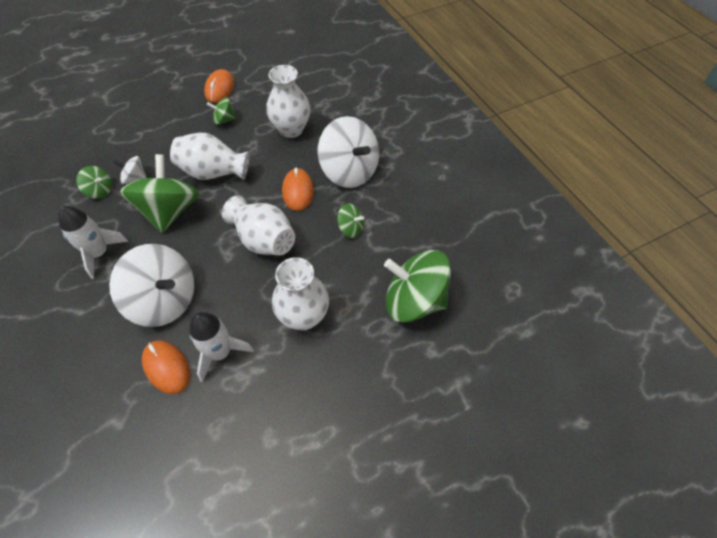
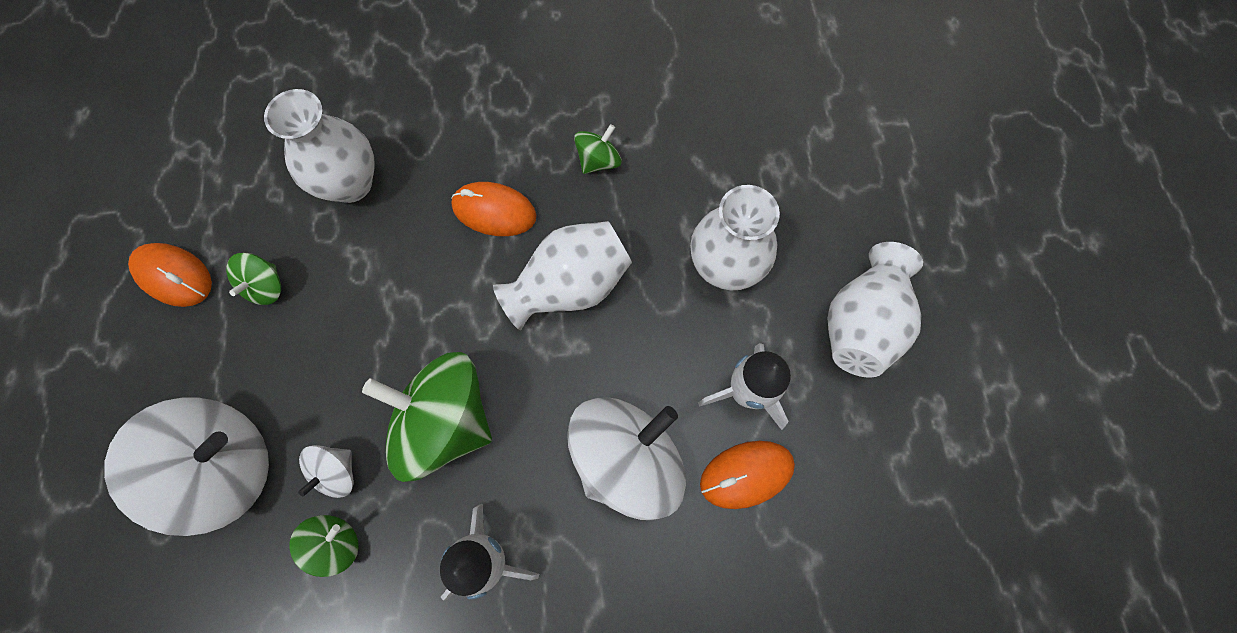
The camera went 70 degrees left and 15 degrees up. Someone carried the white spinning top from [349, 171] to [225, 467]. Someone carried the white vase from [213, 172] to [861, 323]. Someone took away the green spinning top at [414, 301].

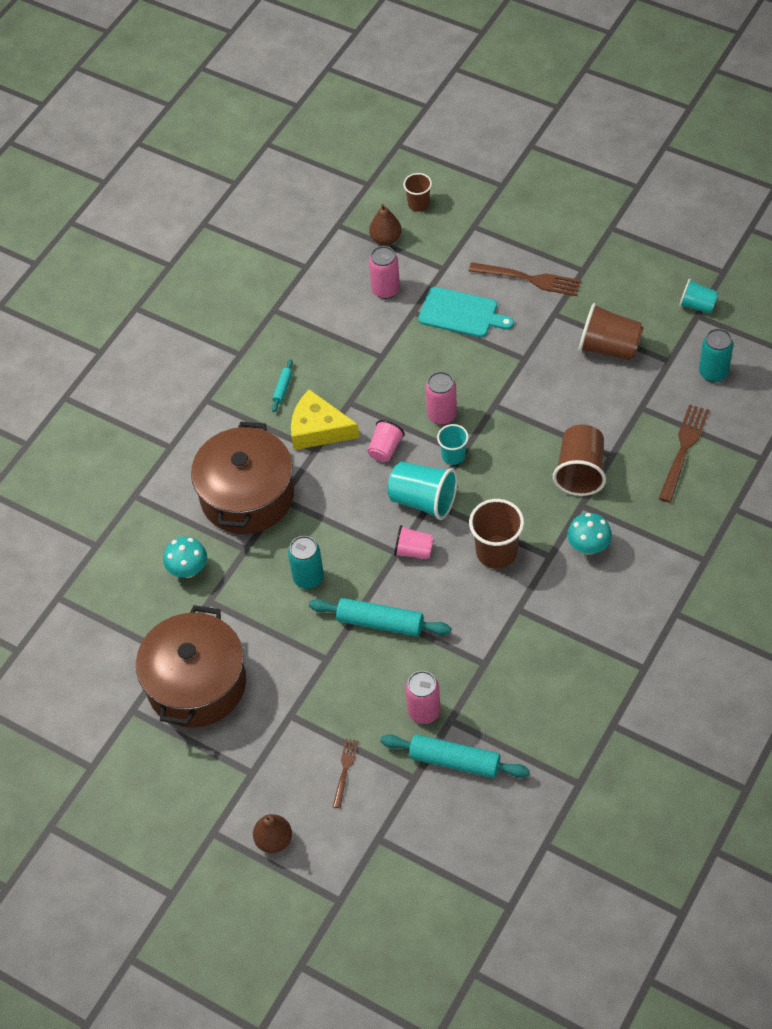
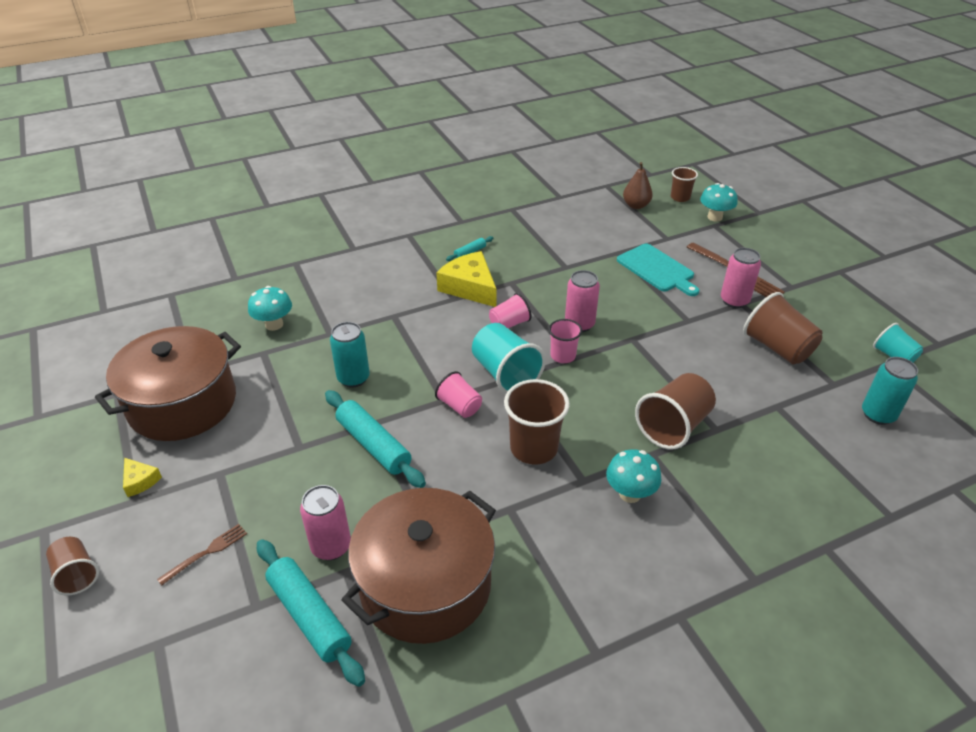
The camera went 30 degrees right and 15 degrees down. Someone swapped the brown pear at [274, 840] for the brown cup at [77, 574]. Someone put down the yellow cheese at [140, 481]. Someone carried the brown pot from [247, 495] to [425, 585]. Someone repainted the turquoise cup at [453, 455], which became the pink cup at [563, 356]. Someone put down the turquoise mushroom at [714, 217]. Someone carried the pink can from [385, 290] to [734, 301]. Someone took away the brown fork at [683, 449].

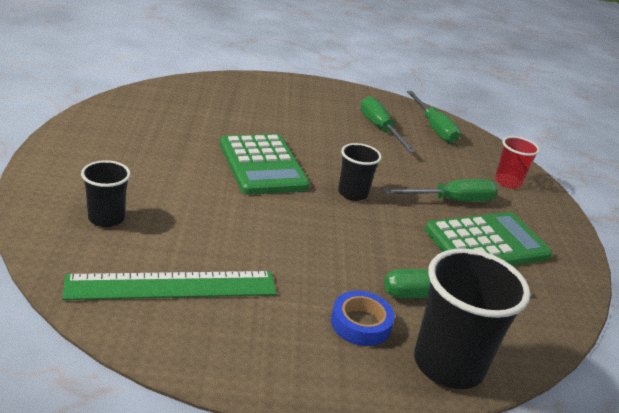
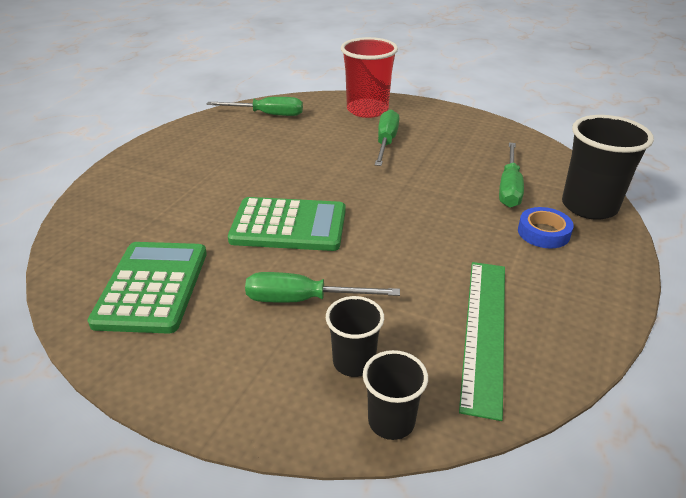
The camera went 60 degrees left and 5 degrees up. Someone carried the green calculator from [486, 243] to [152, 287]. Someone carried the green screwdriver from [380, 128] to [303, 299]. Someone scaled the red cup at [508, 182] by 1.76. Someone carried the black cup from [352, 193] to [391, 421].

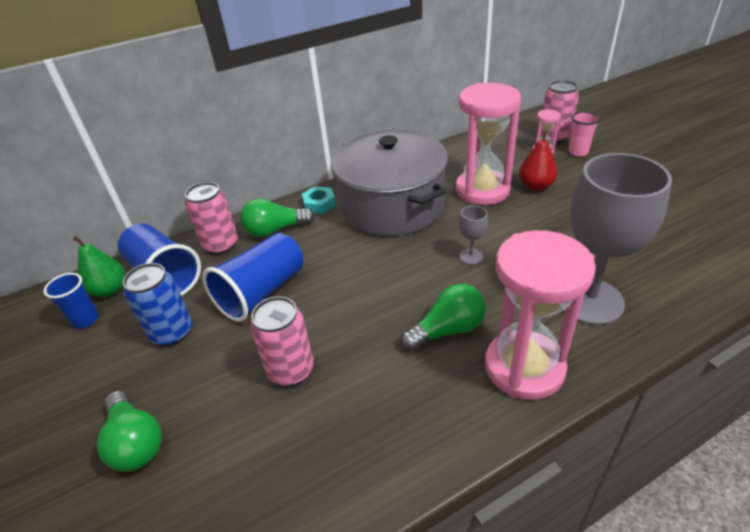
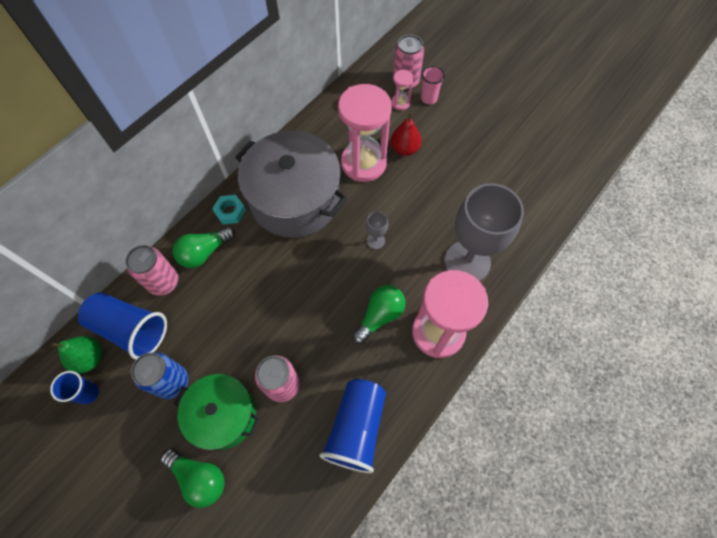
The camera went 25 degrees left and 25 degrees up. Someone put down the green pot at [223, 415]. Someone carried the blue cup from [262, 292] to [356, 428].

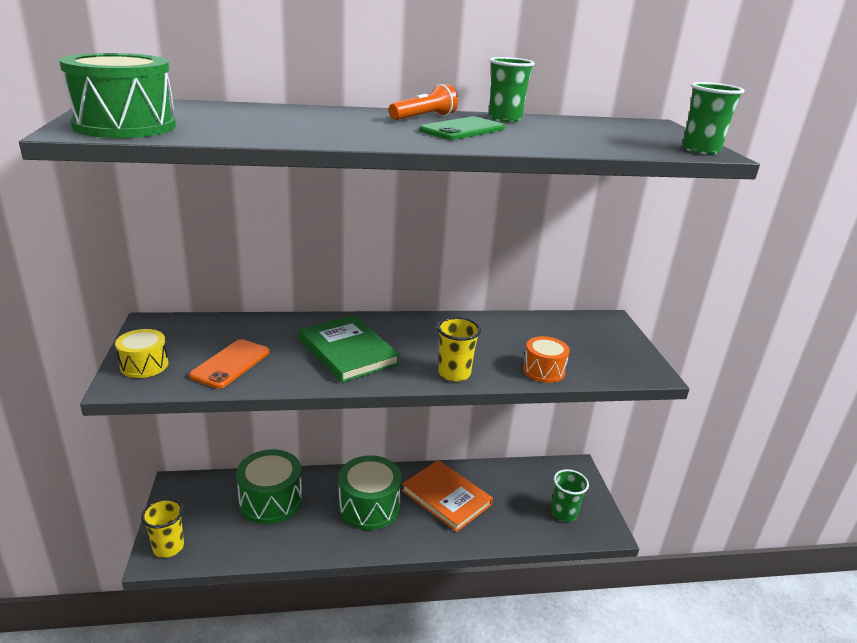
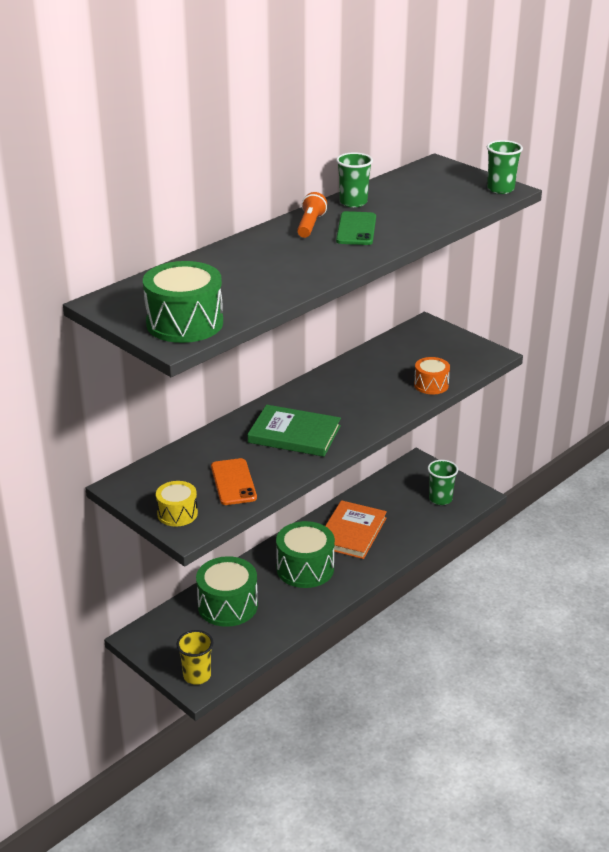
The camera went 35 degrees left and 5 degrees up. Someone rotated the orange book at [446, 497] by 75 degrees counterclockwise. Someone took away the yellow cup at [454, 374].

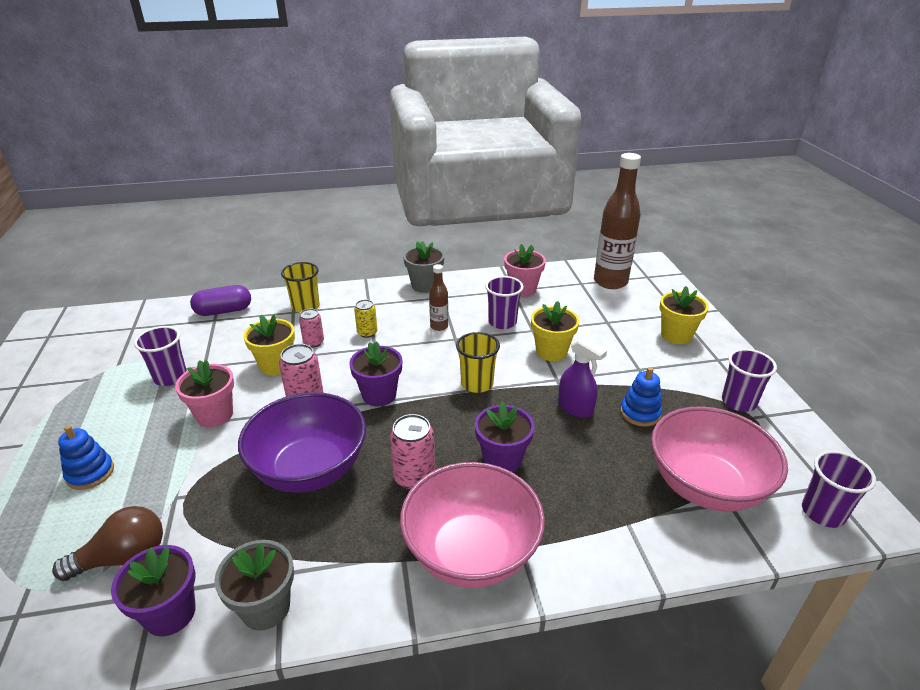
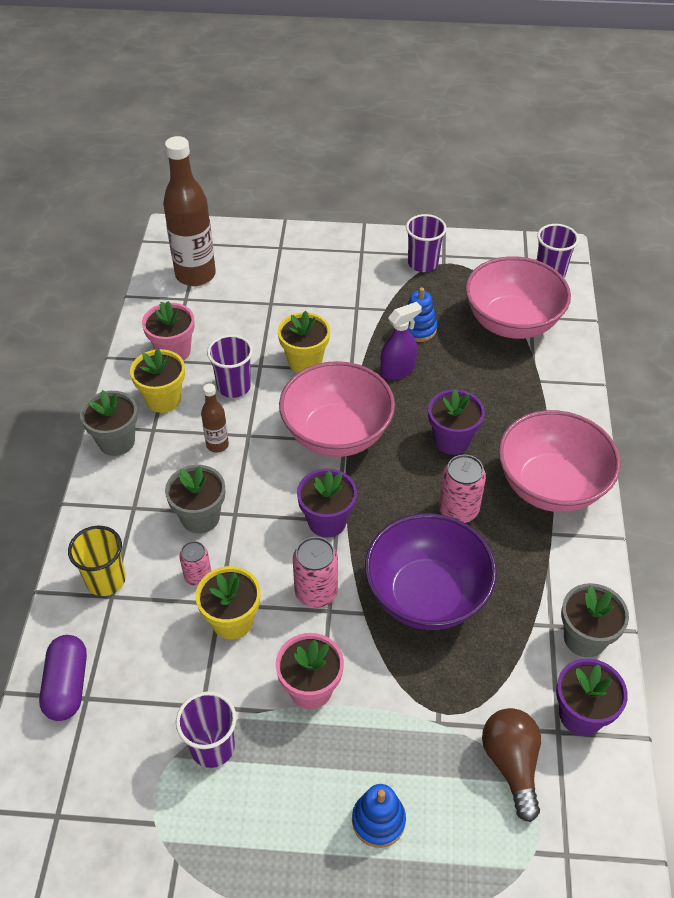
The camera went 75 degrees left and 15 degrees up. Someone carried the yellow flower pot from [676, 335] to [163, 399]. Someone swapped the yellow can at [367, 333] for the grey flower pot at [200, 517]. Someone swapped the yellow cup at [477, 384] for the pink bowl at [336, 434].

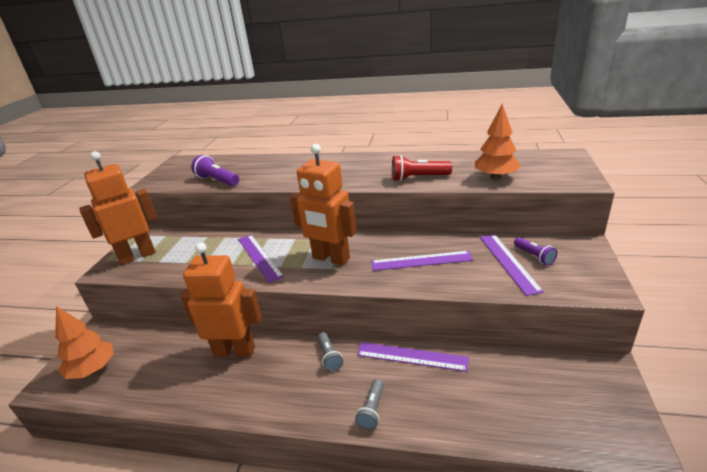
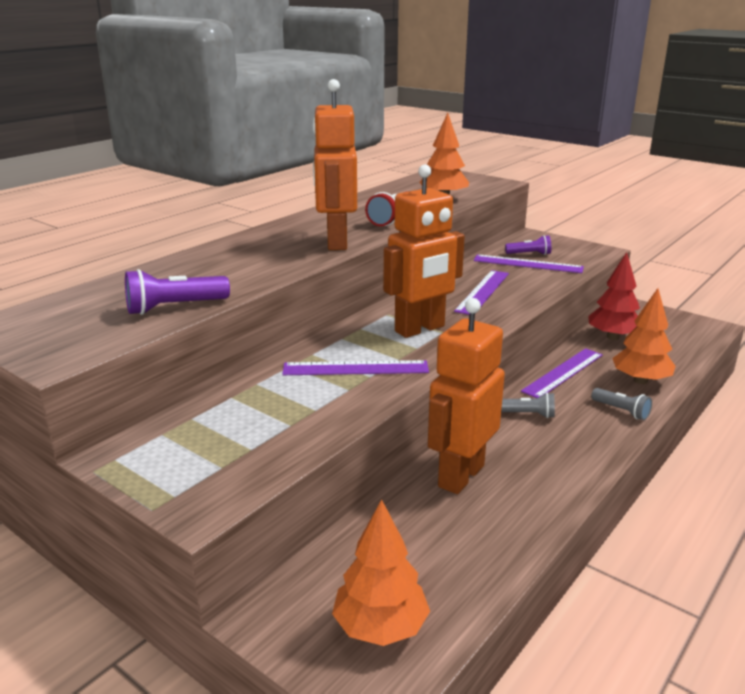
The camera went 65 degrees left and 5 degrees down. Someone carried the orange robot from [137, 256] to [336, 242]. Someone put down the red tree at [612, 337]. Someone put down the orange tree at [640, 380].

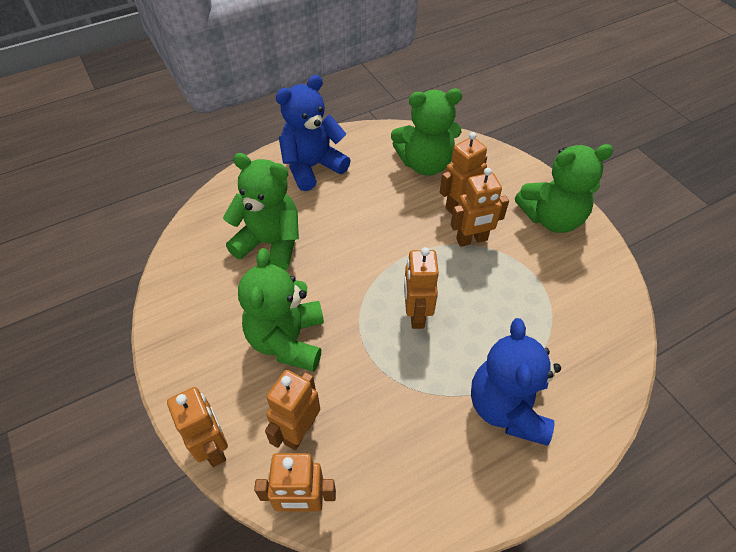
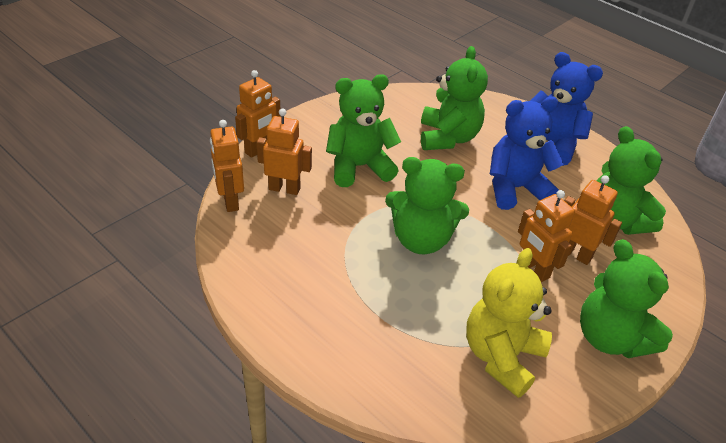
The camera went 70 degrees right and 10 degrees down. Someone swapped the orange robot at [416, 314] for the green teddy bear at [421, 239]. Someone put down the yellow teddy bear at [501, 356]. Someone carried the blue teddy bear from [507, 408] to [515, 188].

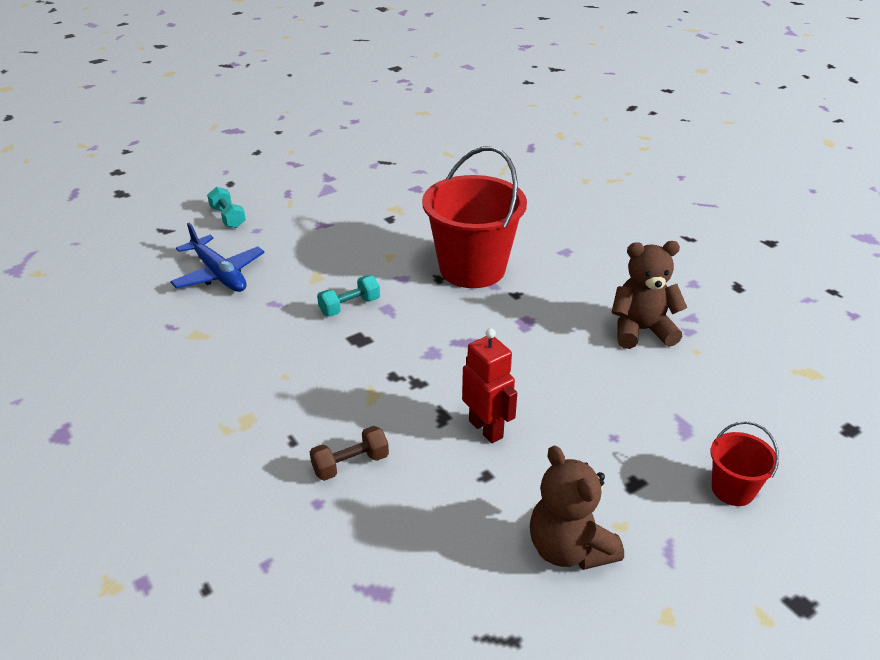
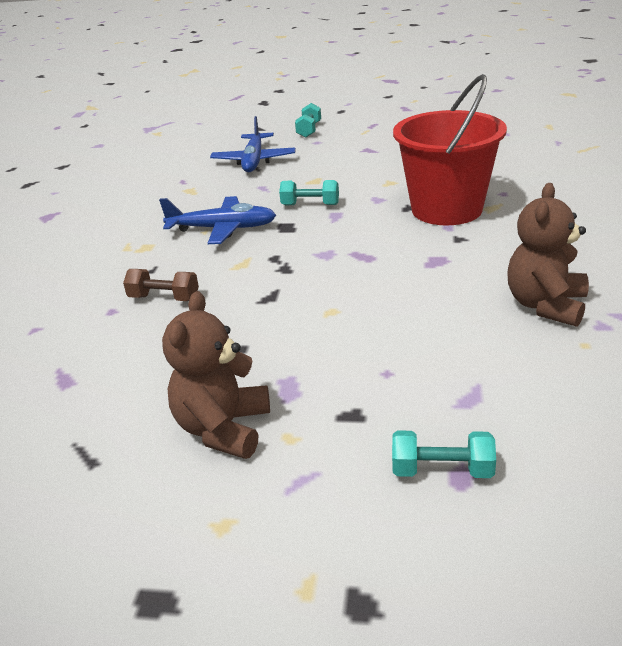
The camera went 45 degrees right and 5 degrees down. Someone put down the blue plane at [222, 229]. Someone swapped the red bucket at [733, 489] for the turquoise dumbbell at [442, 470]. Someone rotated the brown teddy bear at [641, 330] by 105 degrees counterclockwise. Someone took away the red robot at [486, 429].

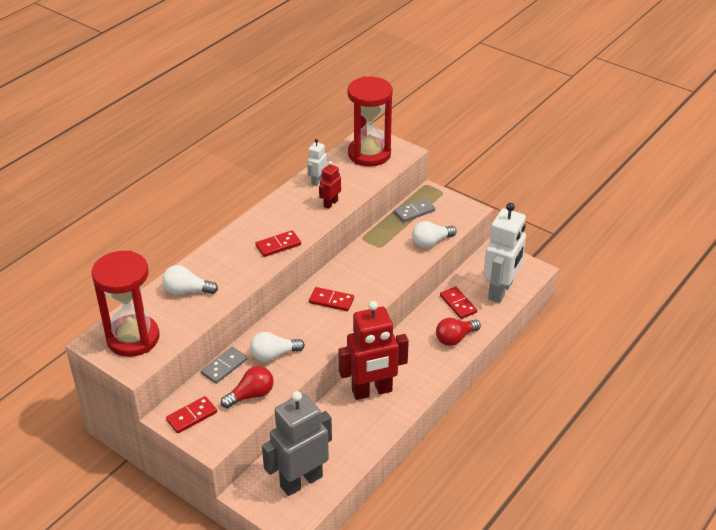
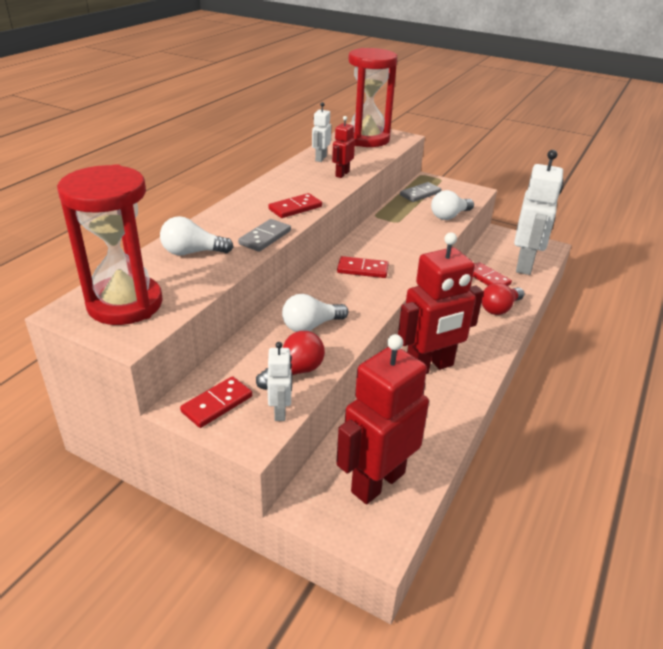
The camera went 10 degrees left and 5 degrees down. Someone carried the grey domino from [224, 367] to [265, 237]. Someone put down the white robot at [280, 411]. Someone repainted the grey robot at [301, 481], which became the red robot at [377, 482].

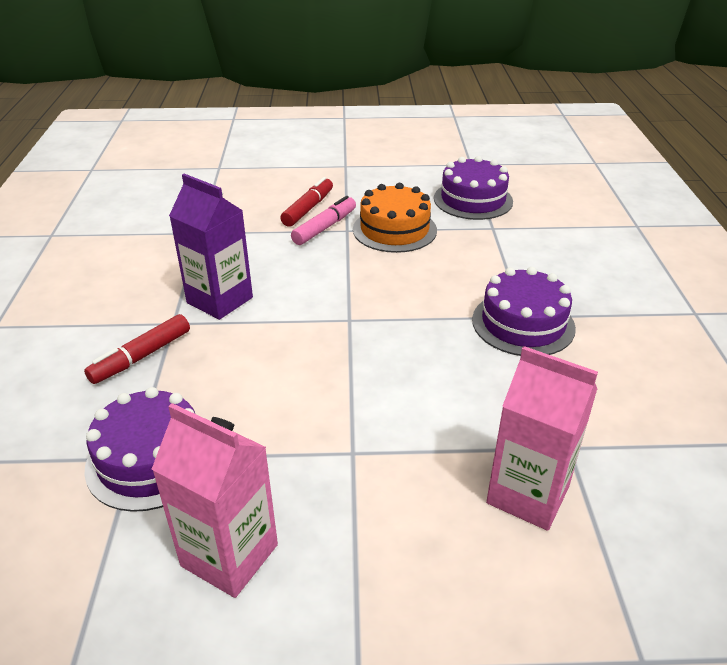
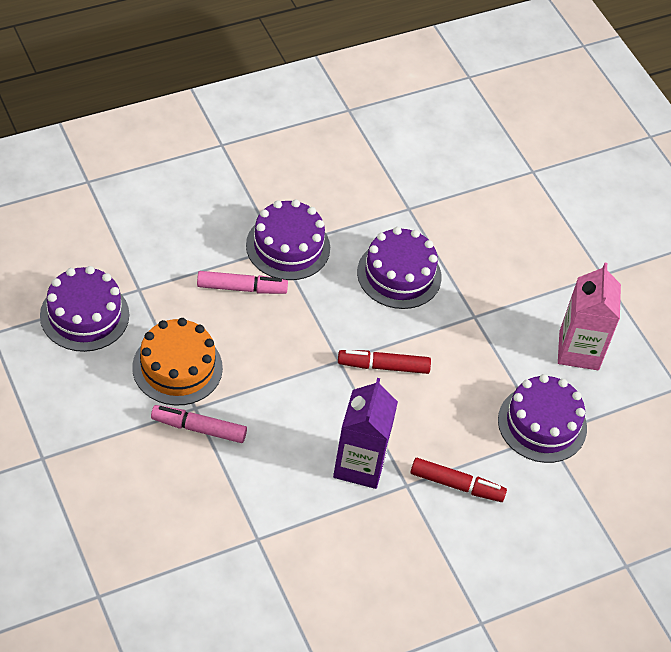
The camera went 120 degrees left and 15 degrees up. Someone put down the pink marker at [241, 288]. Someone carried the red marker from [308, 209] to [383, 366]. Someone put down the purple cake at [399, 274]. Someone took away the pink carton at [528, 494].

